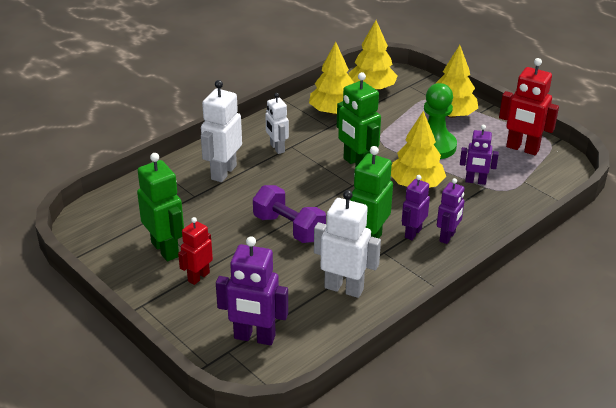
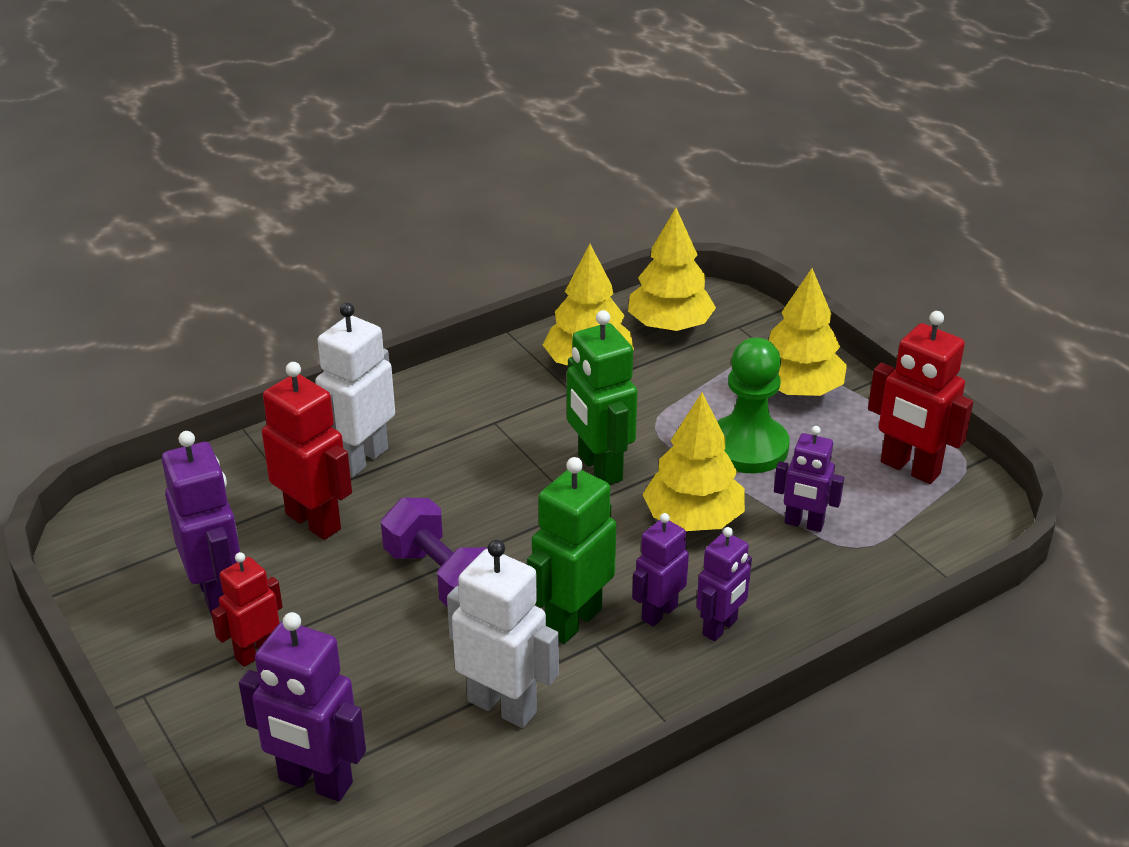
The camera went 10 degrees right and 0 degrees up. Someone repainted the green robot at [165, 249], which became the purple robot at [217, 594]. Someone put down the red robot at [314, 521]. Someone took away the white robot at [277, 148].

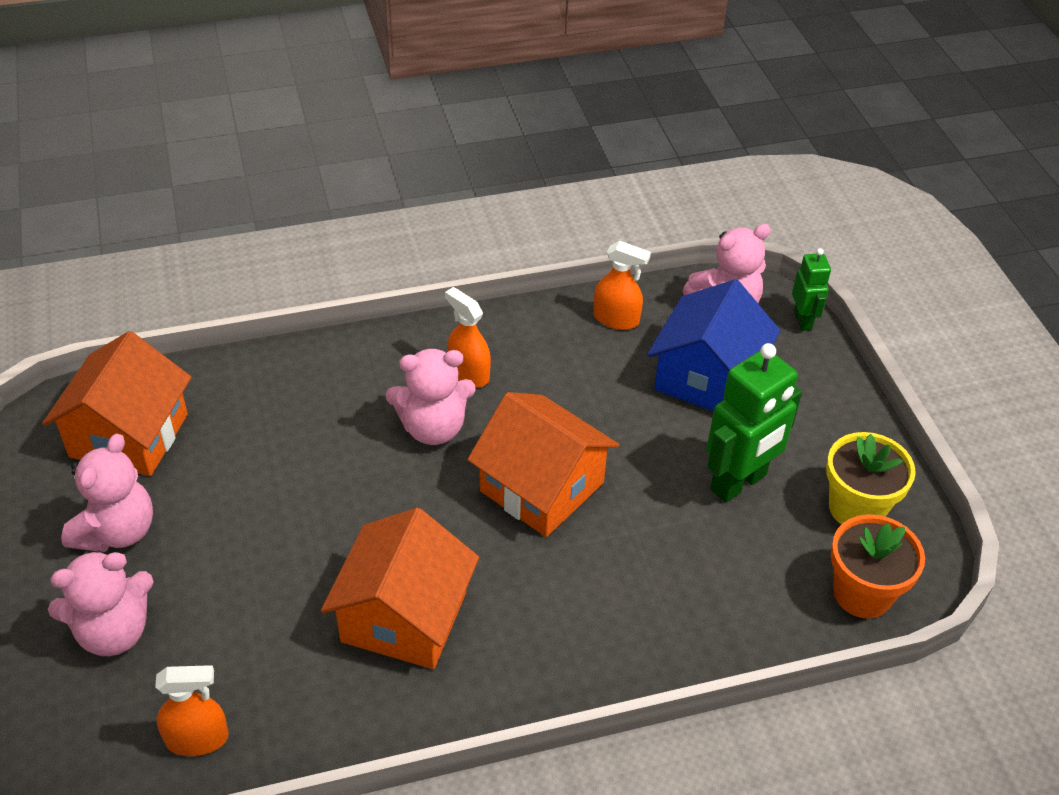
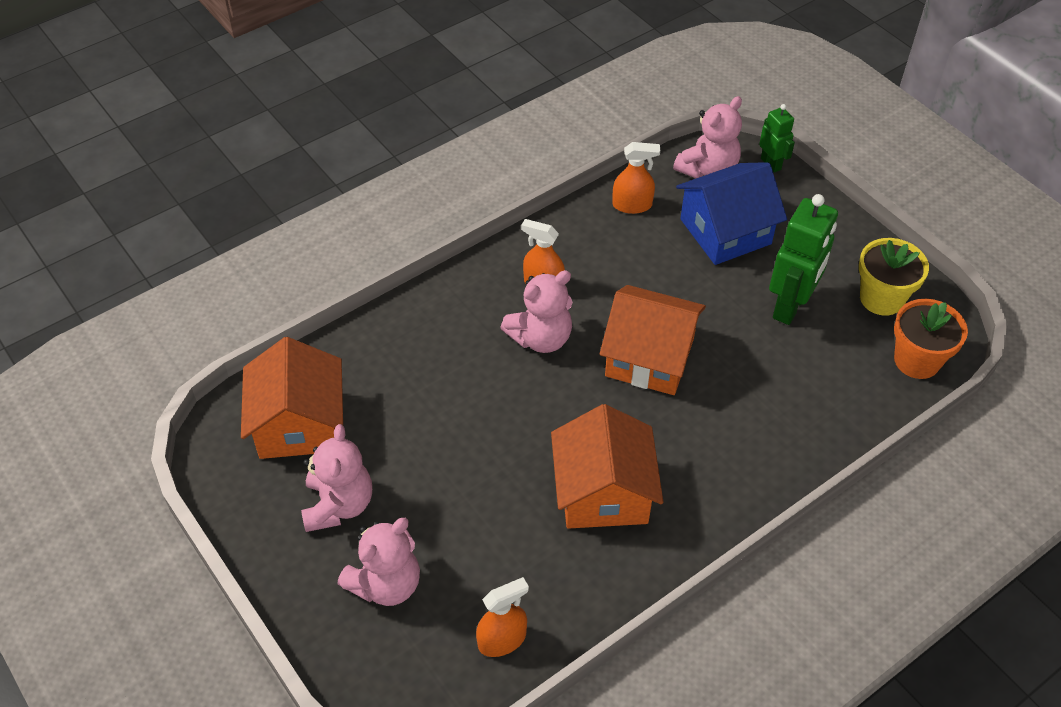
The camera went 20 degrees left and 5 degrees up. Someone rotated the blue house at [707, 378] by 60 degrees clockwise.

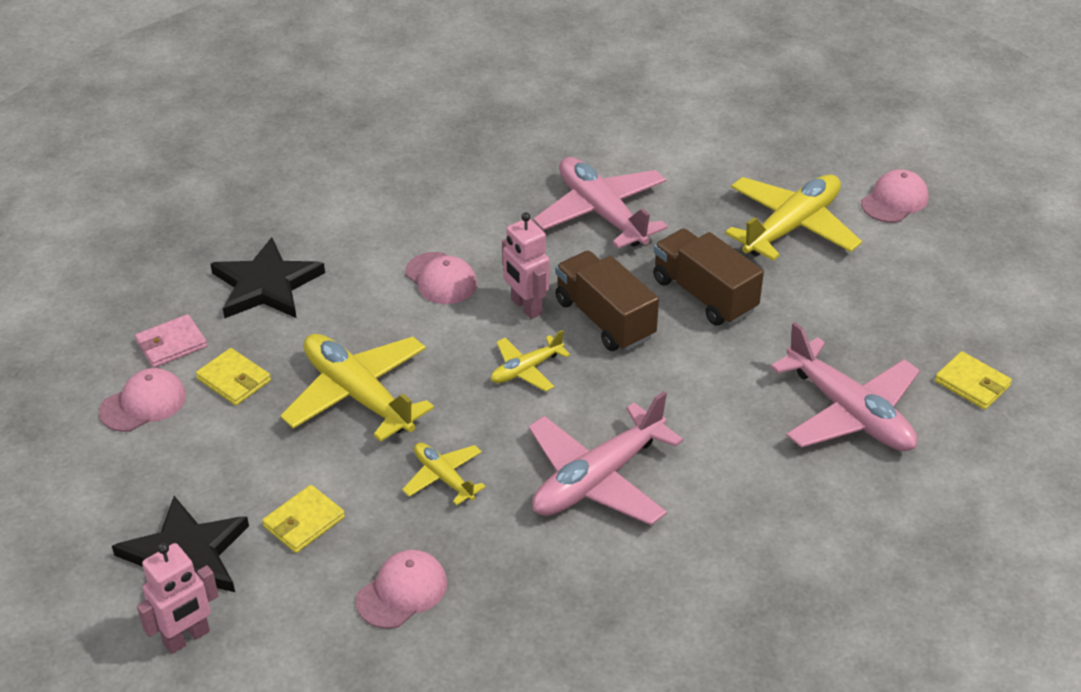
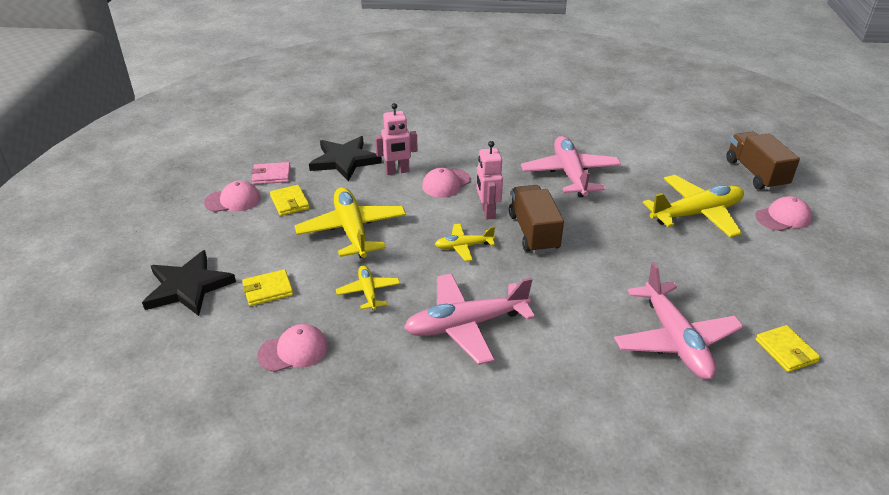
The camera went 25 degrees right and 5 degrees down. Someone carried the pink robot from [187, 638] to [397, 171]. Someone rotated the pink cap at [441, 279] by 60 degrees clockwise. Someone carried the brown truck from [704, 295] to [755, 174].

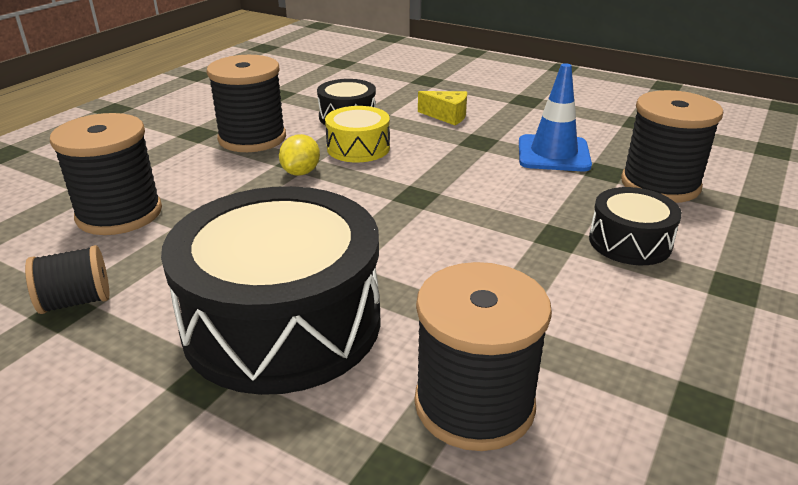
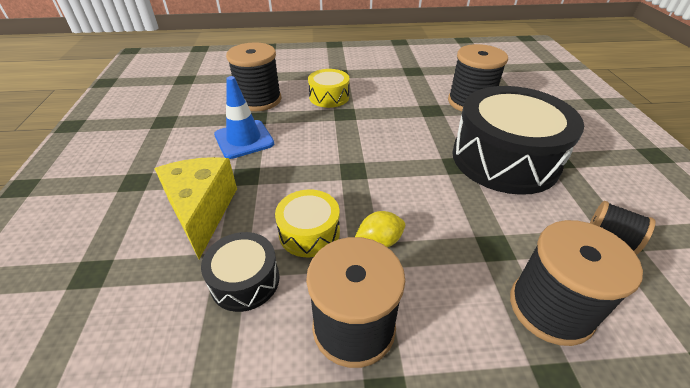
The camera went 125 degrees left and 10 degrees up. Someone scaled the yellow cheese at [447, 116] by 1.91. Someone repainted the black drum at [630, 242], which became the yellow drum at [329, 97].

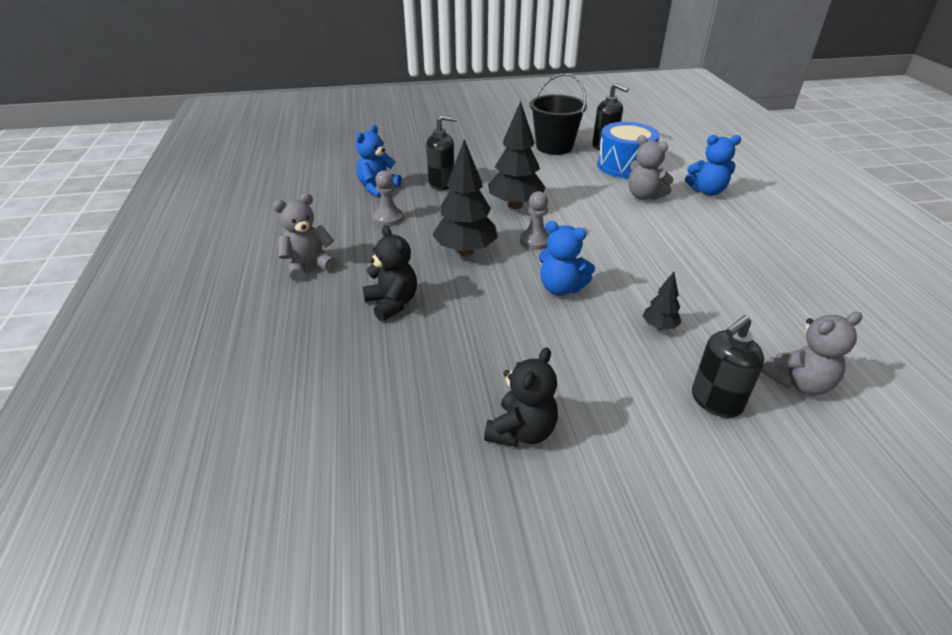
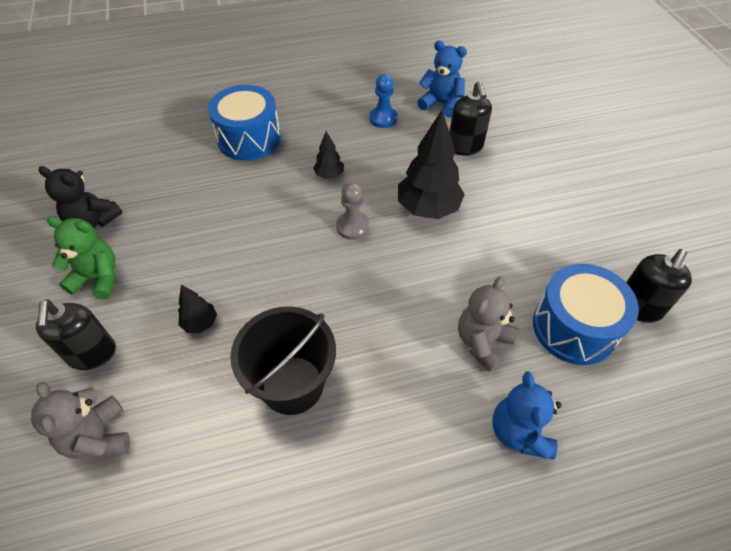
The camera went 85 degrees right and 15 degrees up. Someone rotated the black soap dispenser at [715, 401] by 150 degrees counterclockwise. Someone put down the green teddy bear at [98, 278]. Someone swapped the black teddy bear at [392, 303] for the blue drum at [249, 138]. Someone carried the black bucket from [554, 147] to [292, 385]. Someone scaled the black tree at [465, 251] by 0.49. Someone repainted the grey pawn at [388, 218], which became the blue pawn at [383, 118]. Someone took away the grey teddy bear at [308, 266]. Someone took away the blue teddy bear at [561, 288].

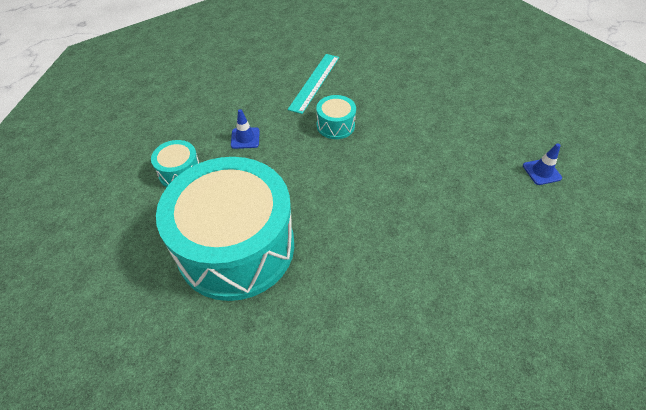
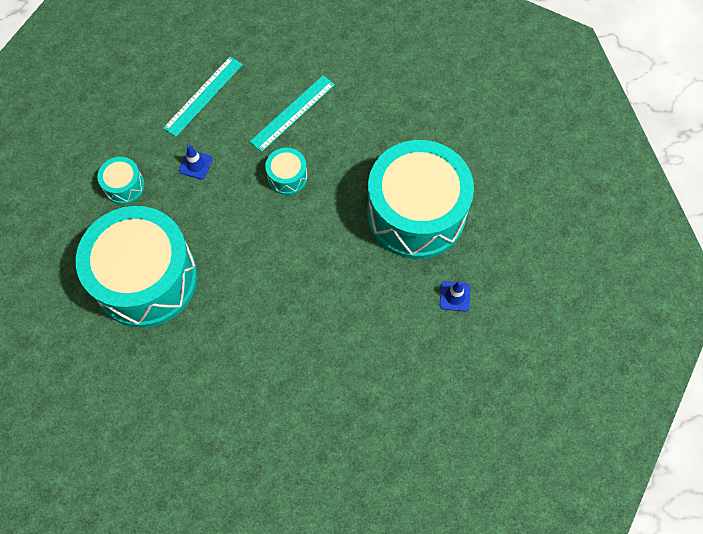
The camera went 20 degrees right and 15 degrees up. Someone put down the turquoise ruler at [203, 96]. Someone put down the turquoise drum at [416, 213].

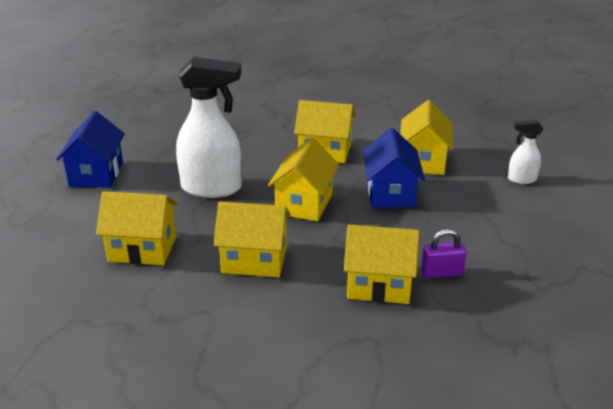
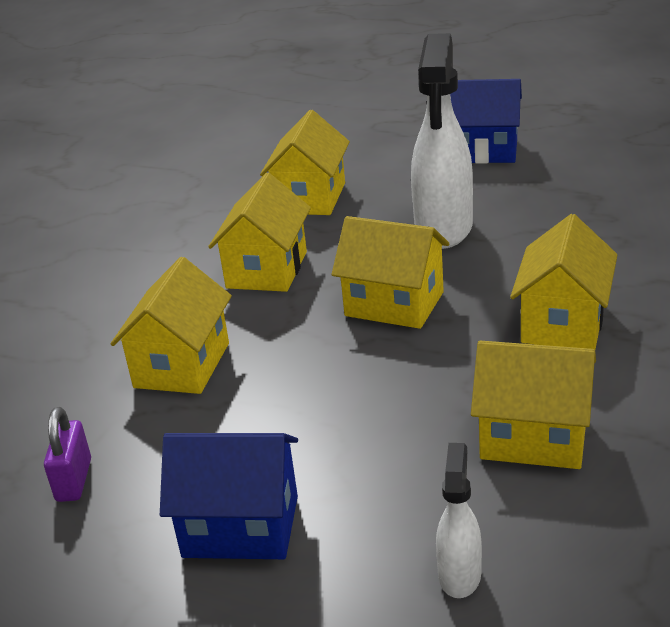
The camera went 100 degrees right and 0 degrees up. Someone carried the purple padlock from [441, 273] to [74, 480]. Someone carried the blue house from [390, 193] to [241, 526].

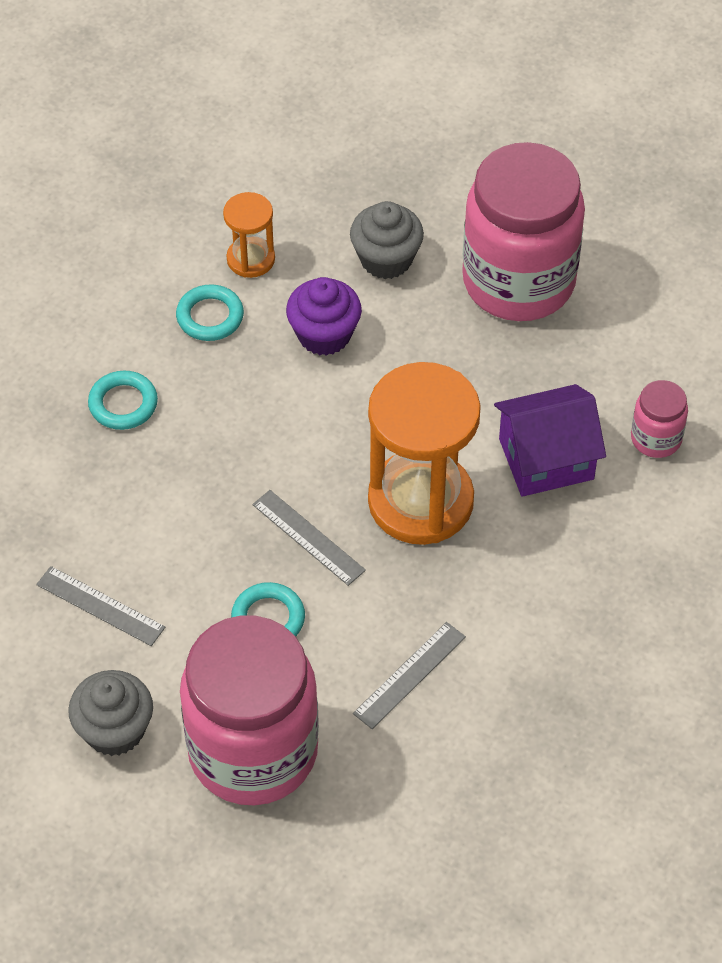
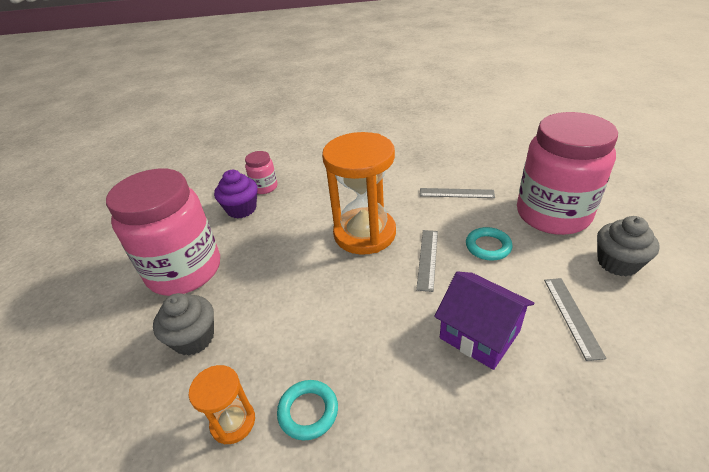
The camera went 120 degrees left and 15 degrees down. Someone carried the purple cupcake from [324, 334] to [241, 209]. Someone carried the purple house from [546, 459] to [479, 334]. Someone took away the turquoise ring at [123, 404].

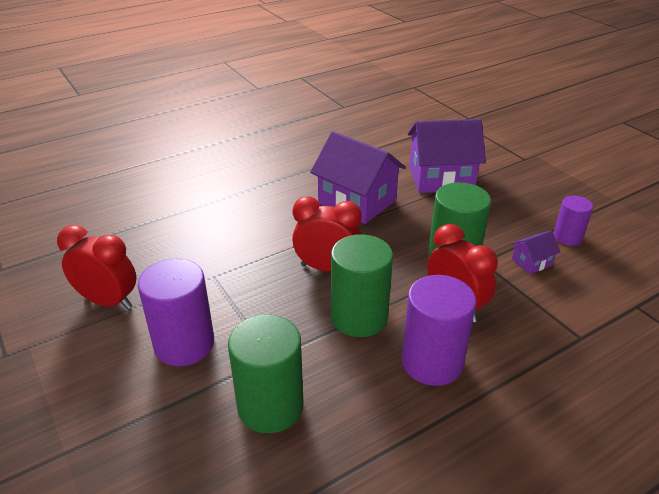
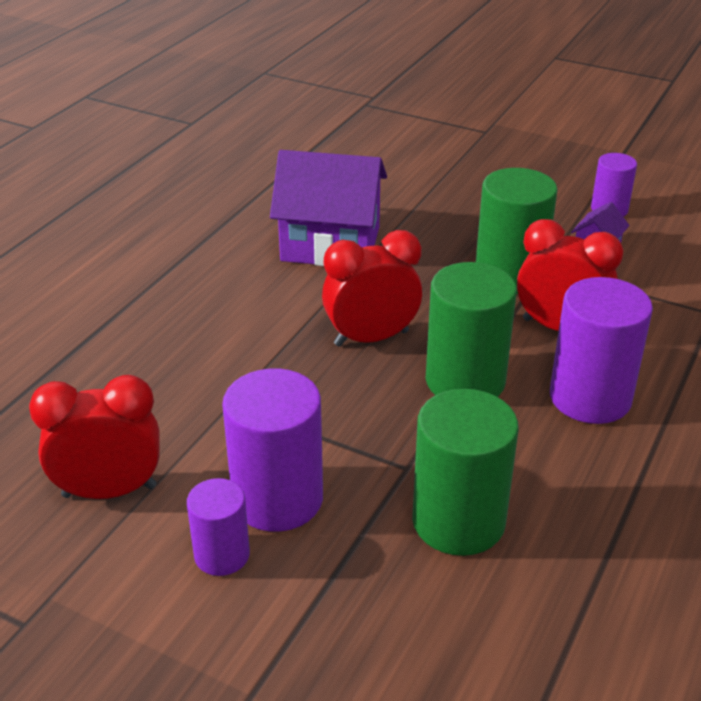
The camera went 30 degrees left and 0 degrees up. Someone put down the purple cylinder at [222, 555]. Someone took away the purple house at [441, 178].

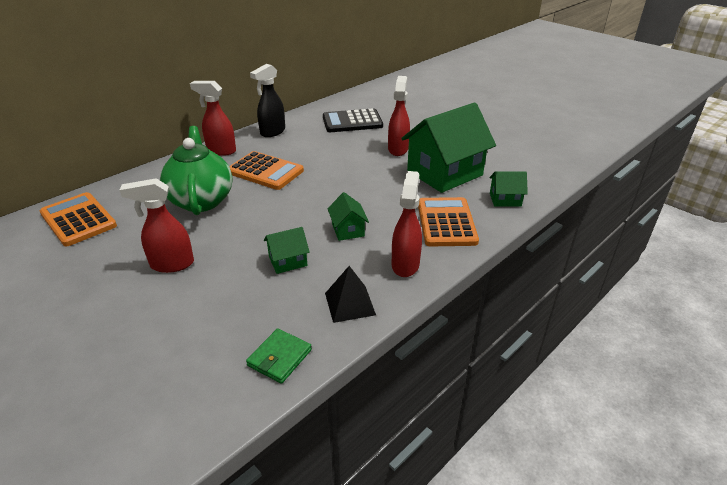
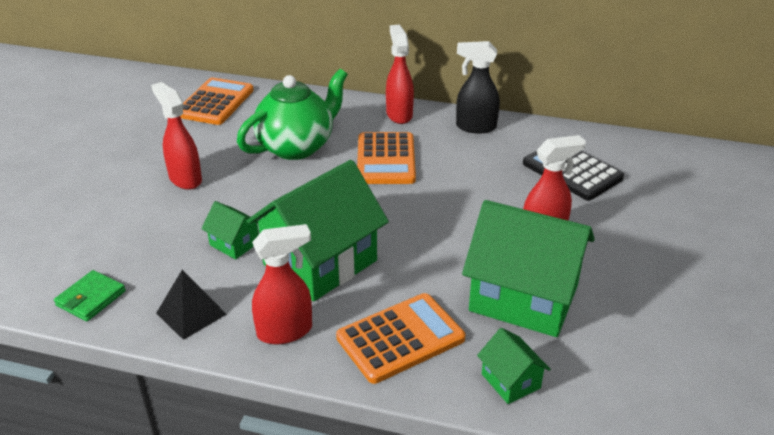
The camera went 60 degrees right and 0 degrees up. Someone rotated the green wallet at [279, 358] by 60 degrees counterclockwise. Someone scaled the green house at [348, 230] by 2.23.

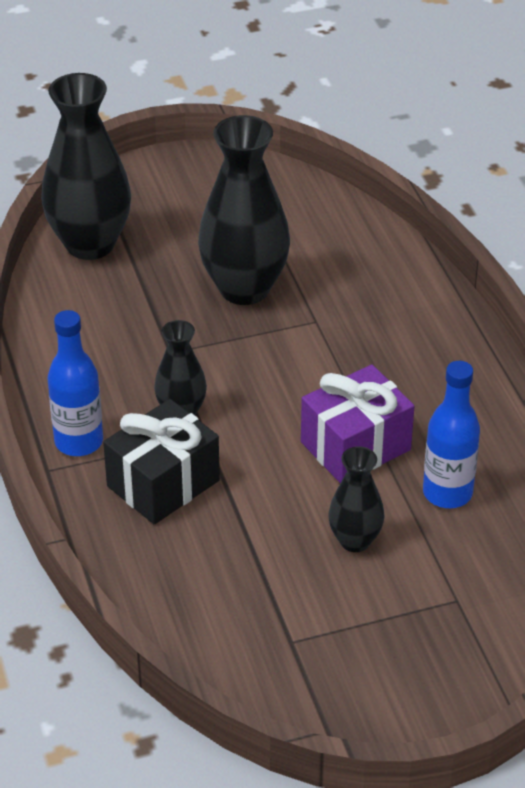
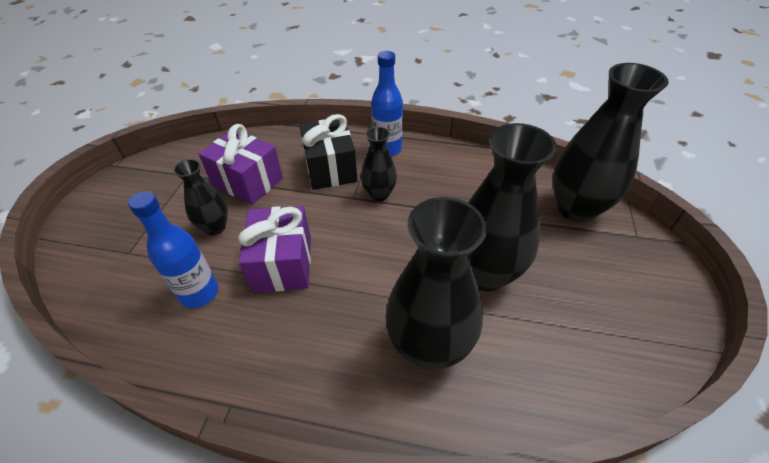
The camera went 120 degrees right and 5 degrees up. Someone put down the purple gift at [247, 181]. Someone put down the black vase at [429, 346].

